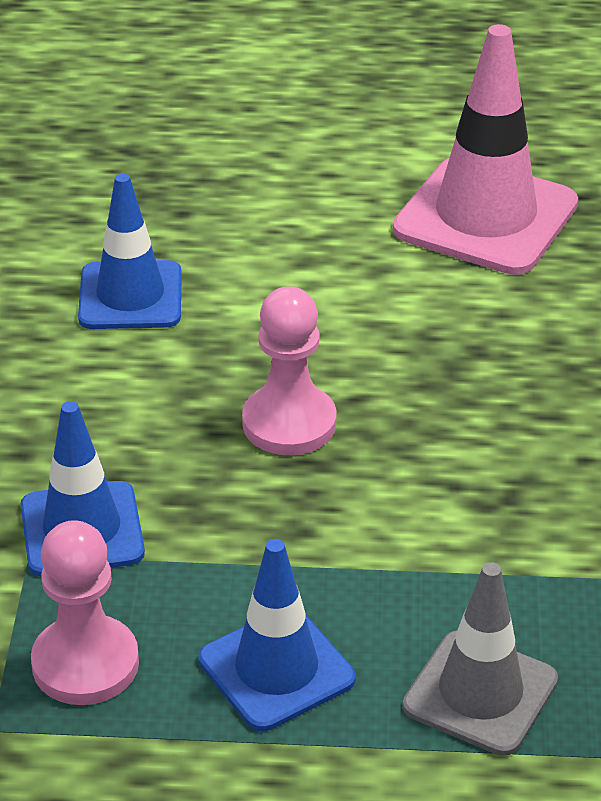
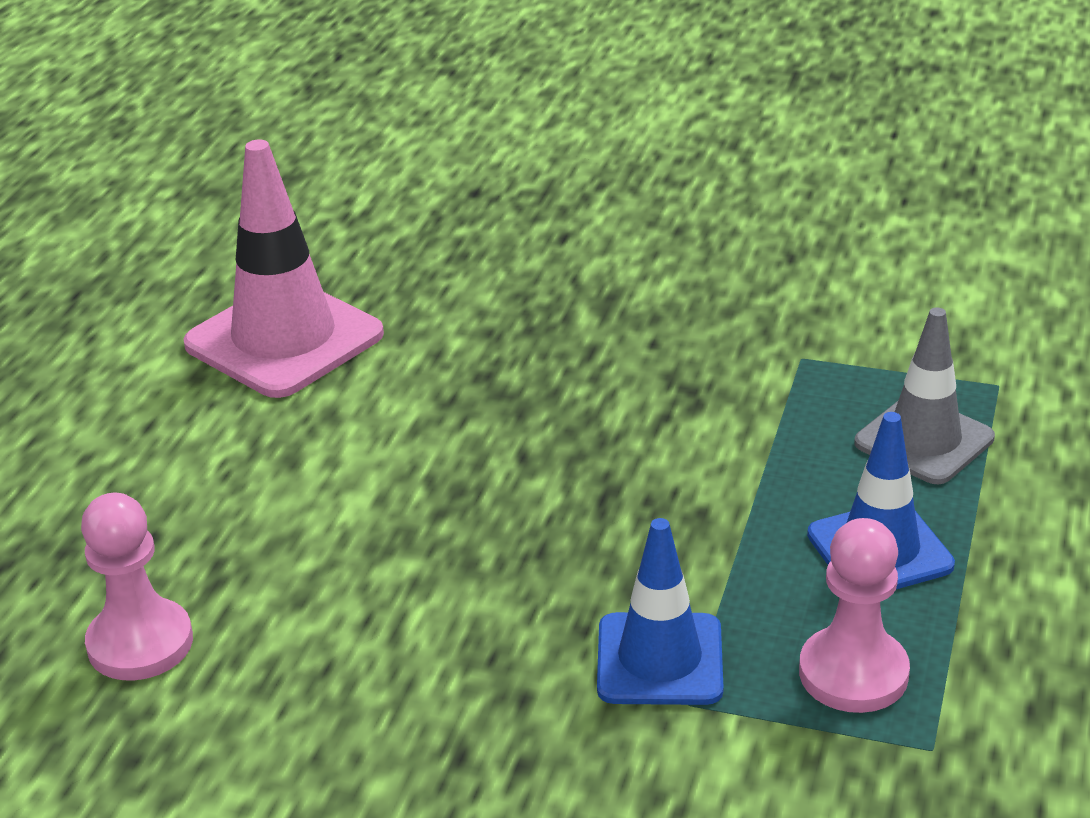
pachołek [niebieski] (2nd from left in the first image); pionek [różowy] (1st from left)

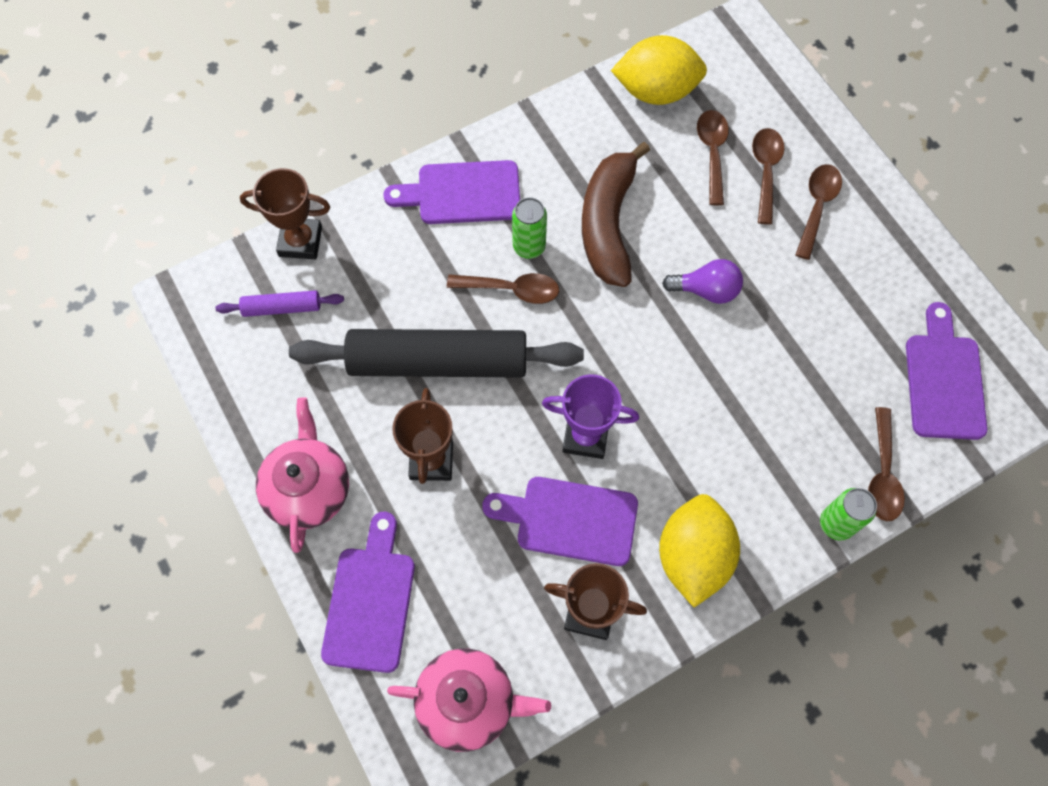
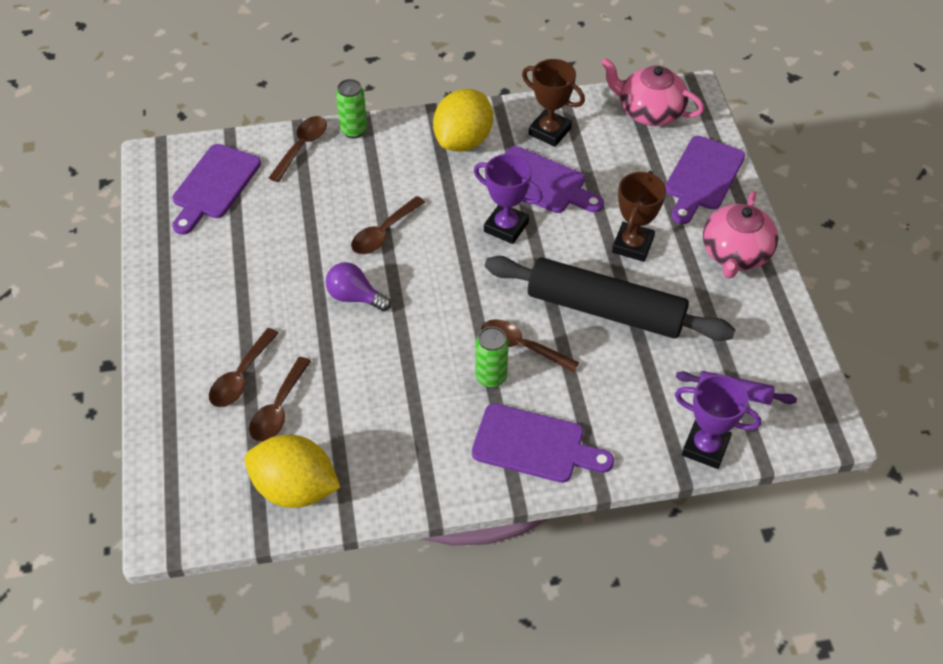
banan [brązowy]; łyżka [brązowy] (4th from left); puchar [fioletowy] (2nd from left)

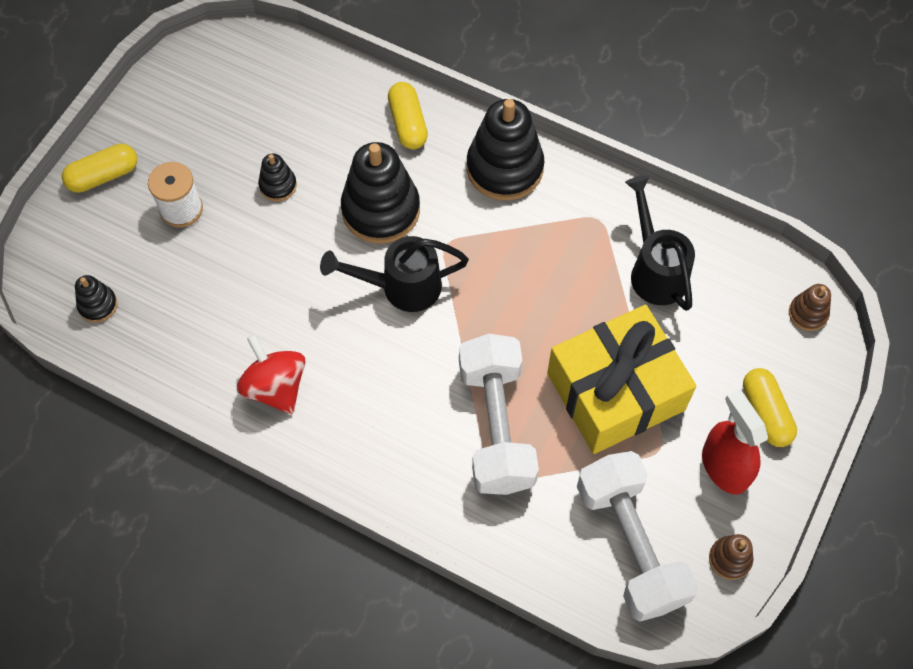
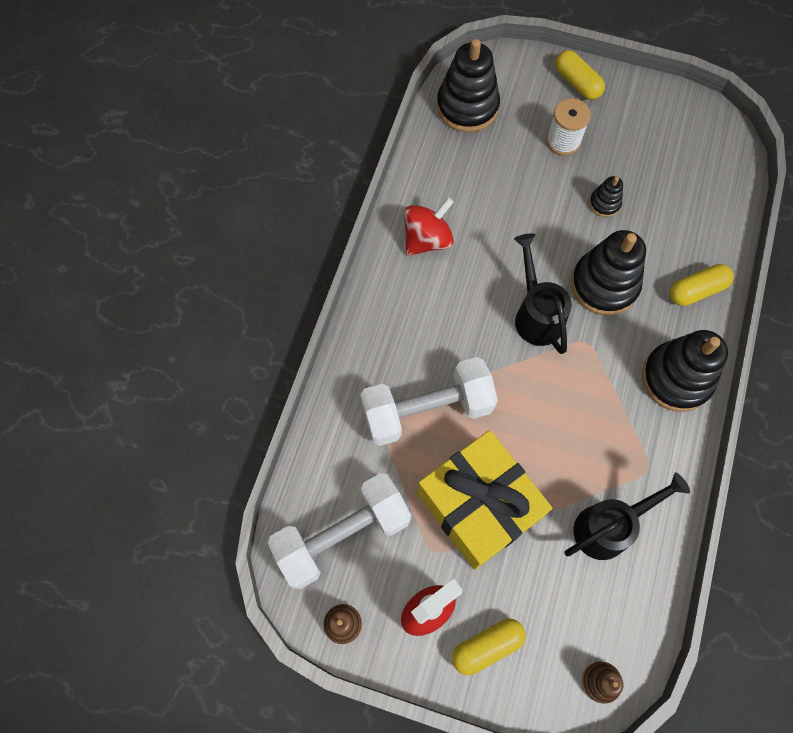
zabawka nakładanka [czarny] (1st from left)

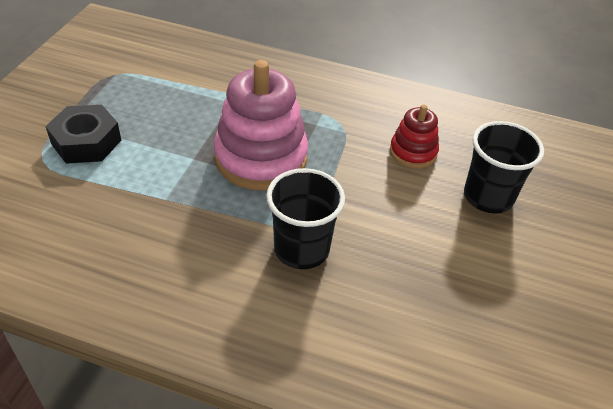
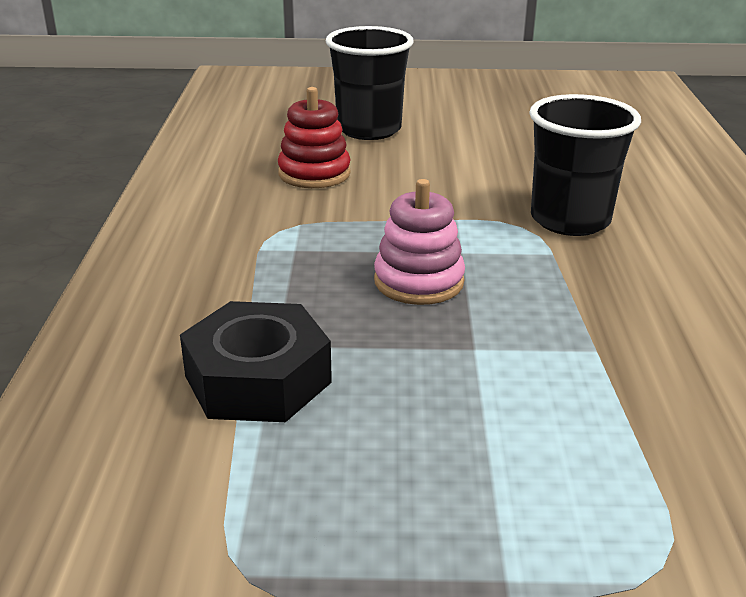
zabawka nakładanka [różowy]; nakrętka [czarny]

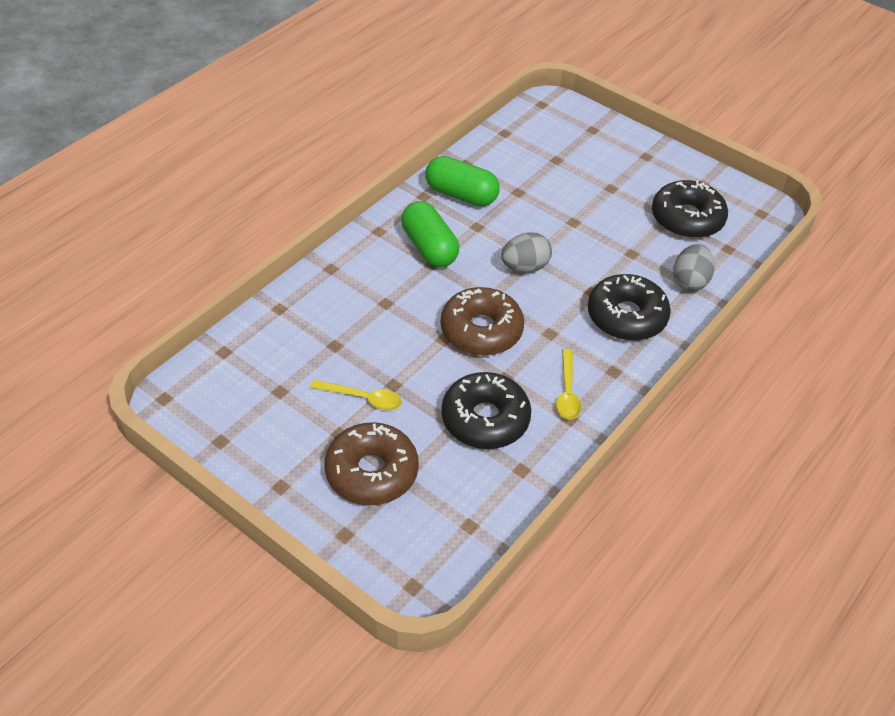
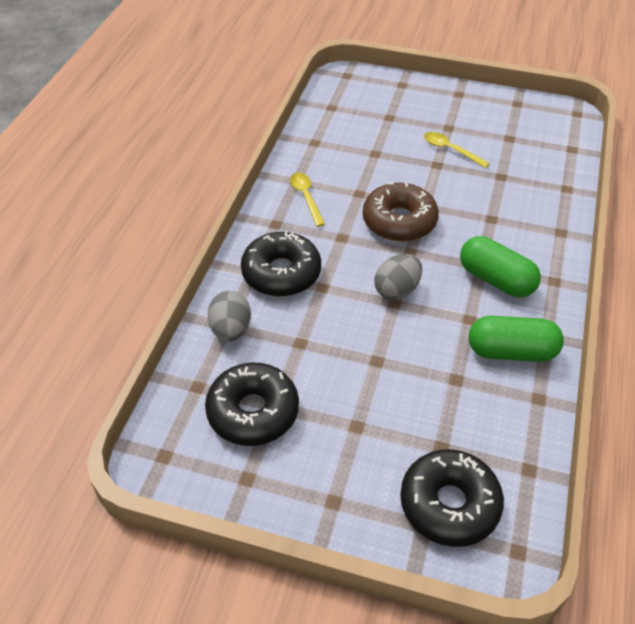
donut [czarny] (3rd from left); łyżka [żółty] (2nd from left); donut [brązowy] (1st from left in the first image)

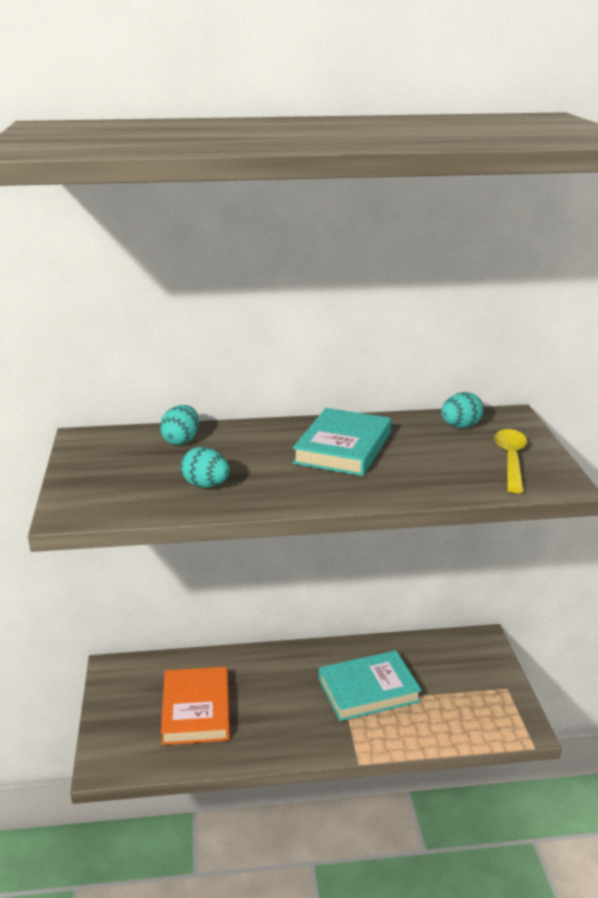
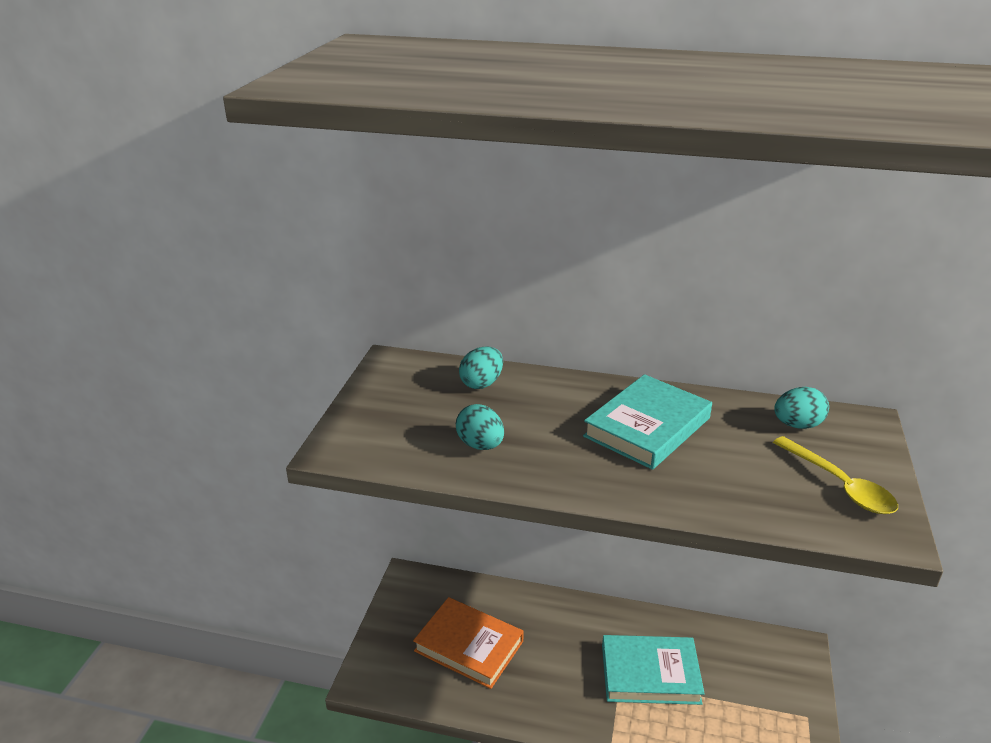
łyżka [żółty]; książka [pomarańczowy]

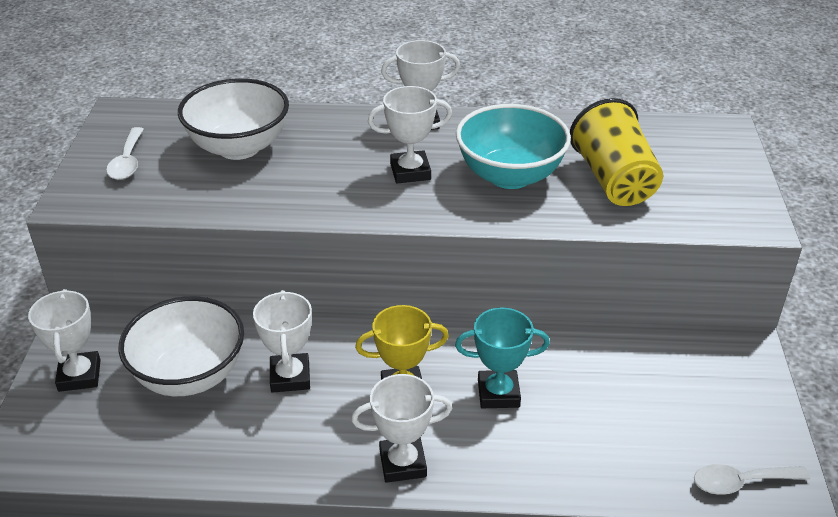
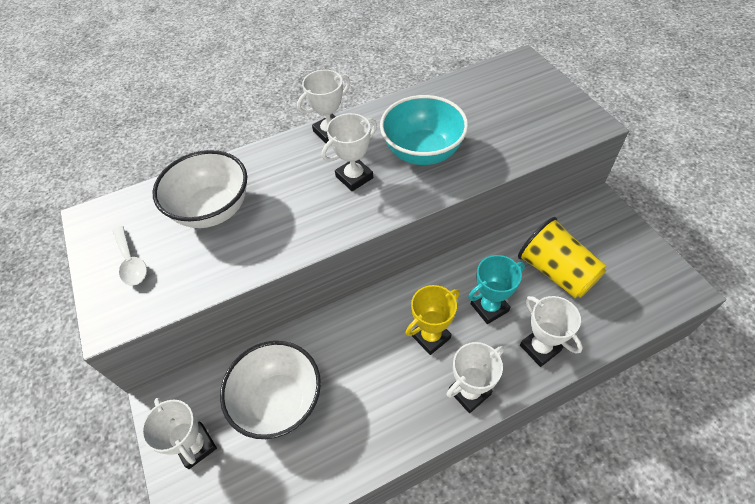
szklanka [żółty]; puchar [biały] (5th from left); łyżka [biały] (2nd from left in the first image)

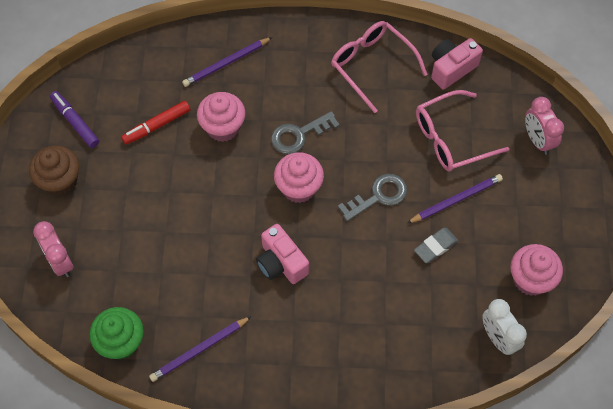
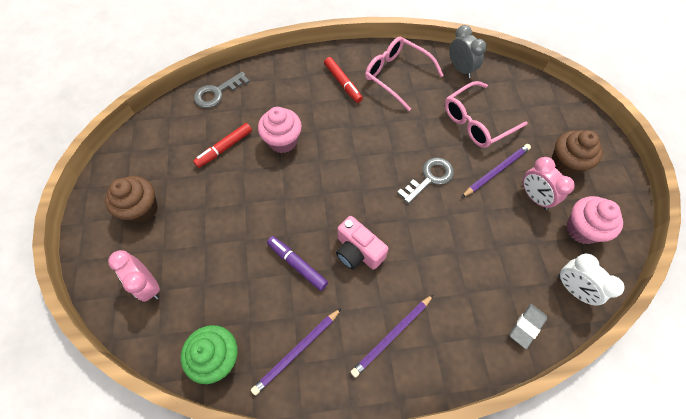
ołówek [fioletowy] (2nd from left); budzik [szary]; flamaster [fioletowy]; budzik [różowy] (2nd from left); klucz [szary] (1st from left); muffinka [różowy] (2nd from left in the first image); gumka do mazania [szary]; flamaster [czerwony] (2nd from left); muffinka [brązowy] (2nd from left)

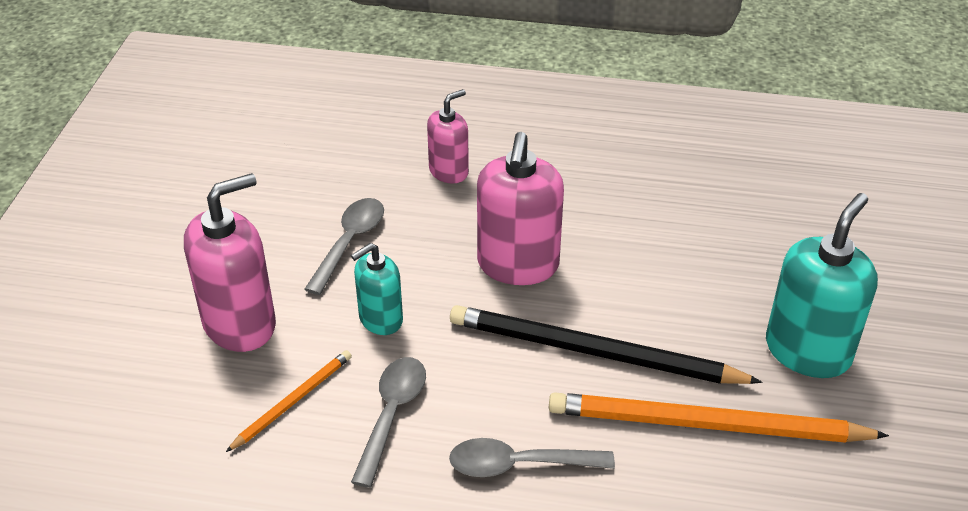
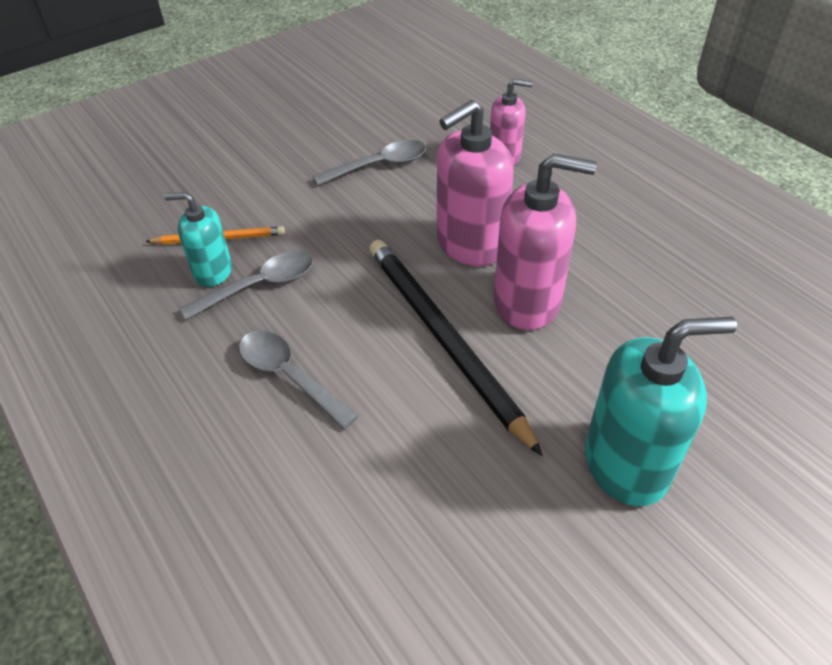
dozownik mydła [różowy] (3rd from left); dozownik mydła [turkusowy] (1st from left); ołówek [pomarańczowy] (2nd from left in the first image)

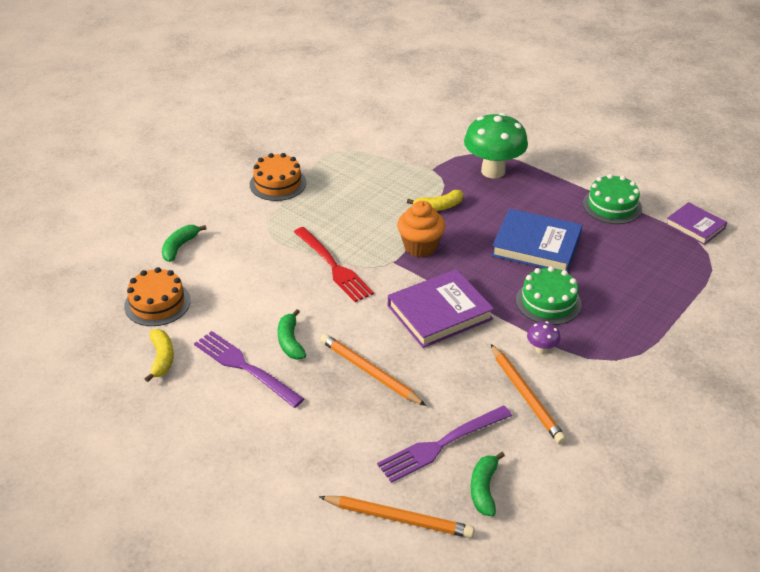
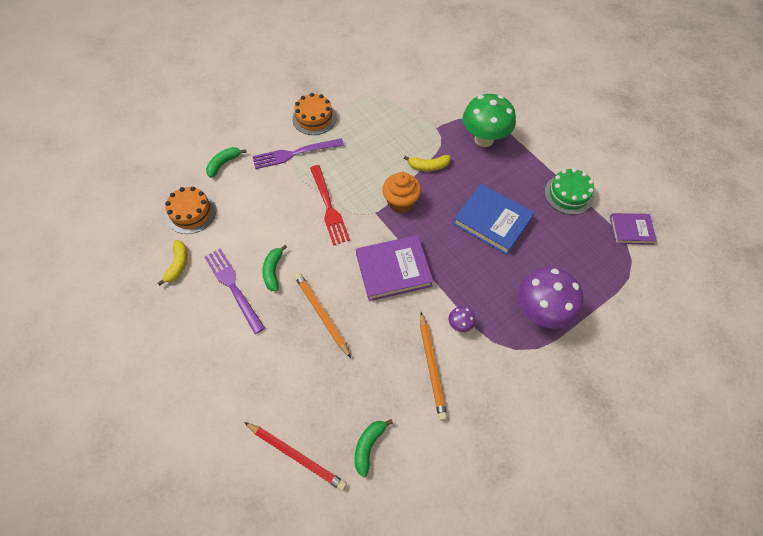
książka [fioletowy] (2nd from left); tort [zielony] (1st from left in the first image); widelec [fioletowy] (2nd from left); ołówek [czerwony]; grzyb [fioletowy] (2nd from left)

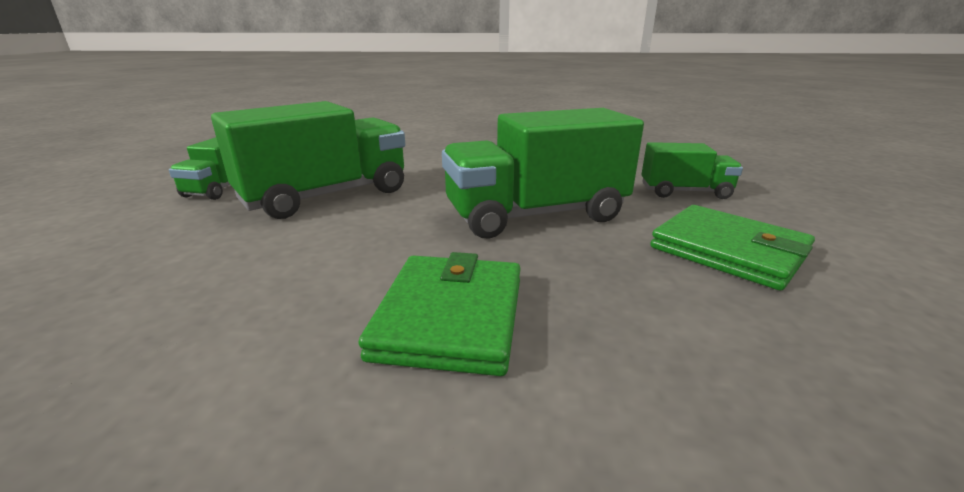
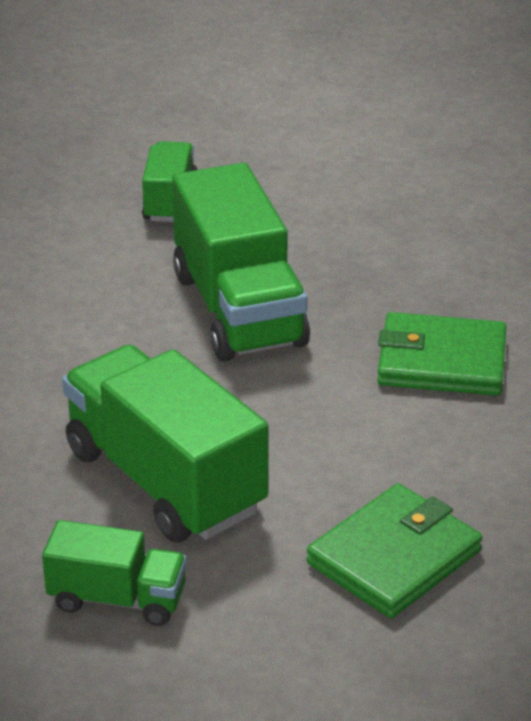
portfel [zielony] (1st from left)

